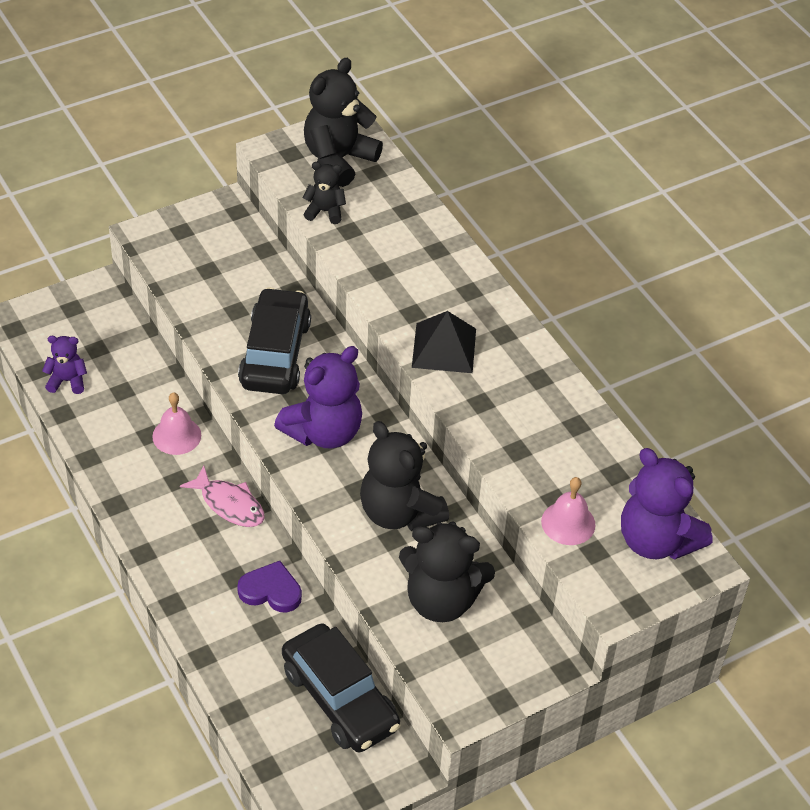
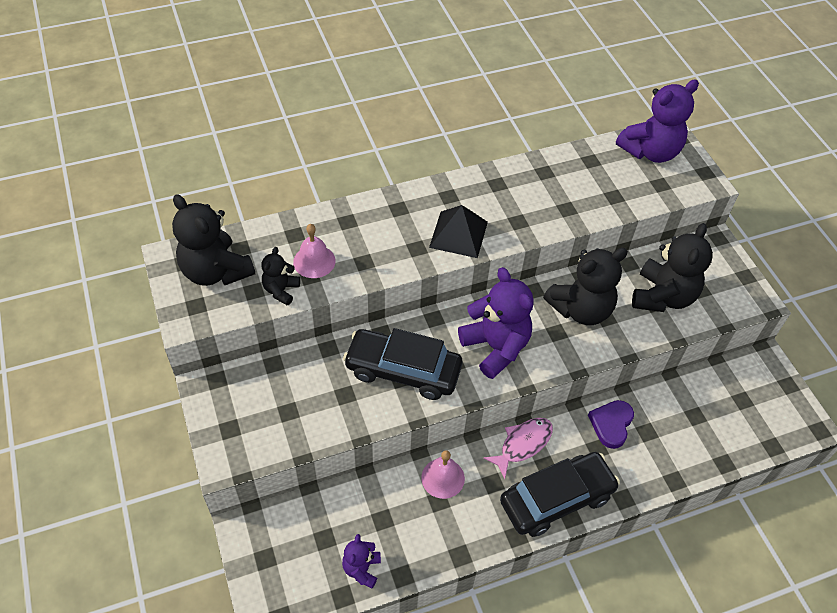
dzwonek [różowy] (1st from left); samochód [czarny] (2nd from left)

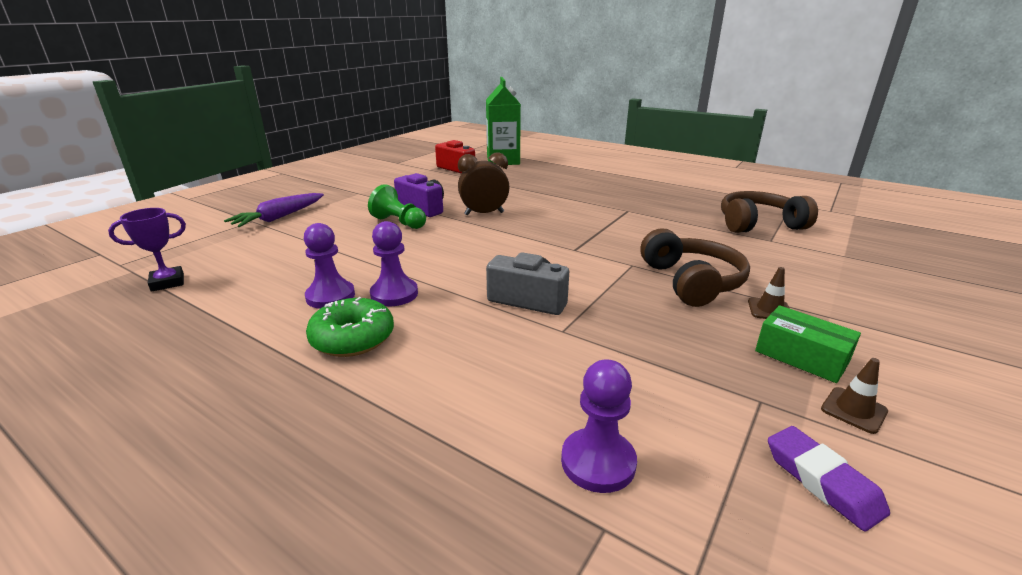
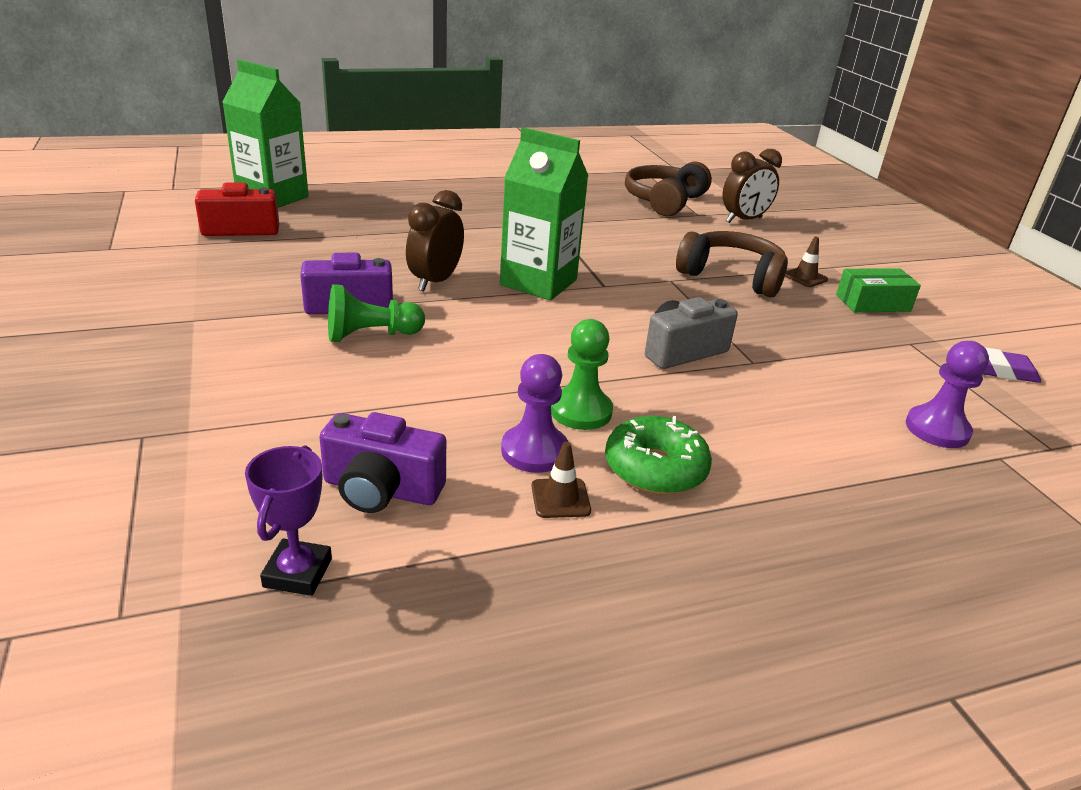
marchewka [fioletowy]; pionek [zielony] (2nd from left); pachołek [brązowy] (1st from left); karton mleka [zielony] (2nd from left); budzik [brązowy] (2nd from left); aparat fotograficzny [fioletowy] (2nd from left)

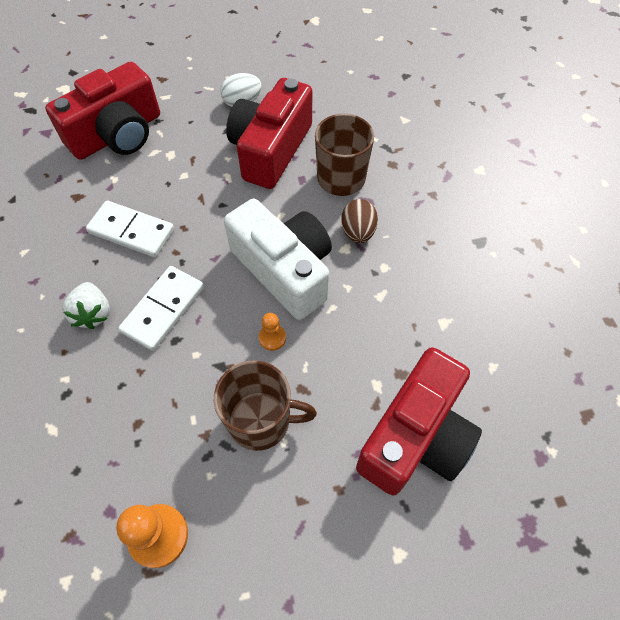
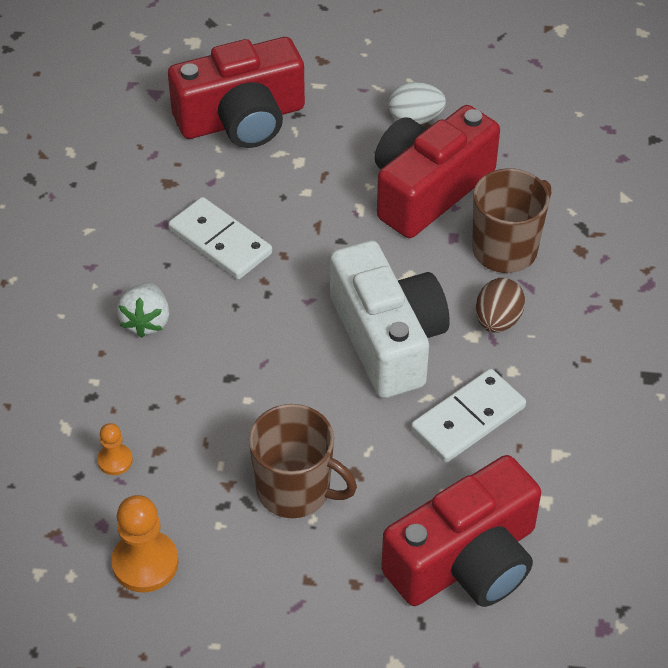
kostka domina [biały] (2nd from left); pionek [pomarańczowy] (1st from left)

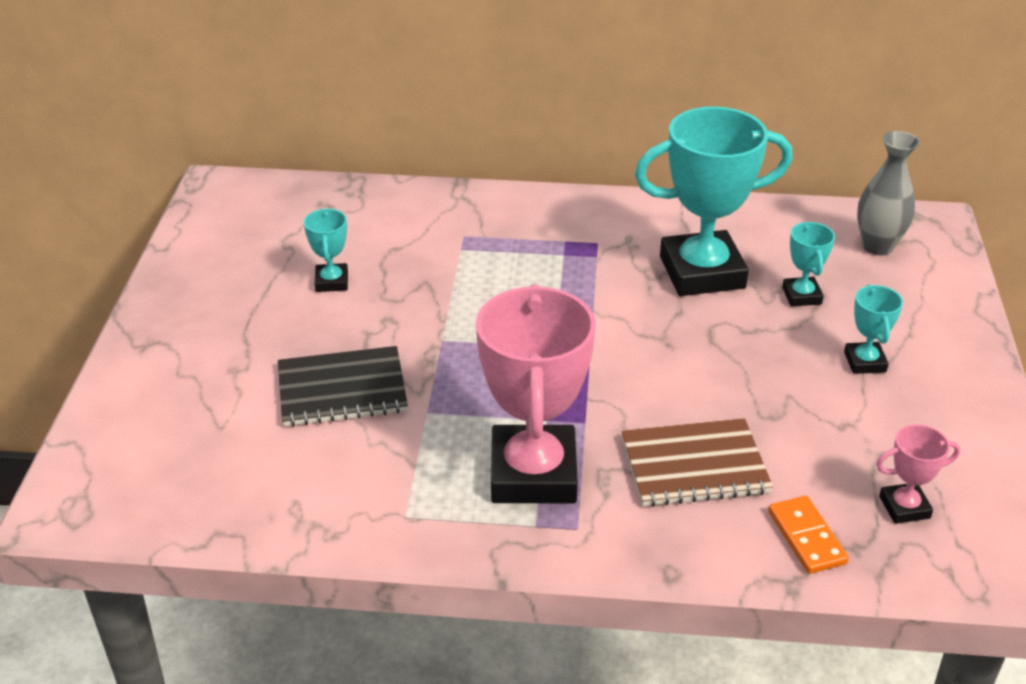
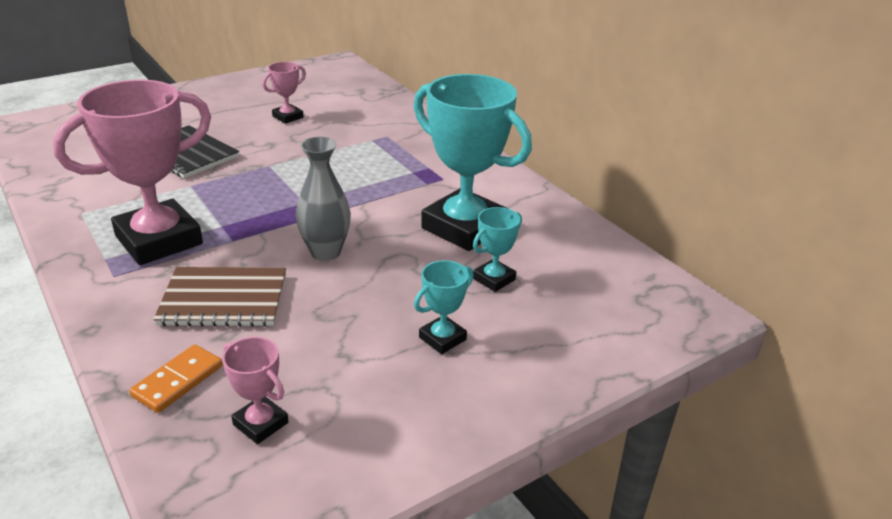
wazon [szary]; puchar [różowy] (3rd from left); zeszyt [brązowy]

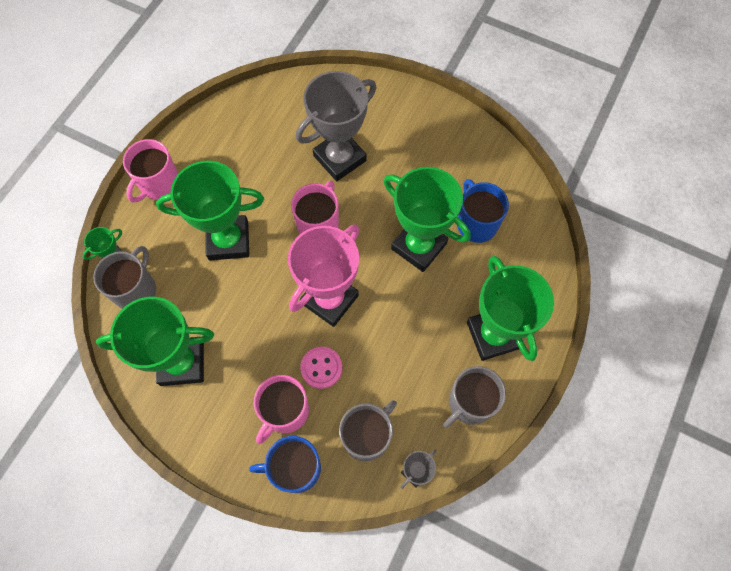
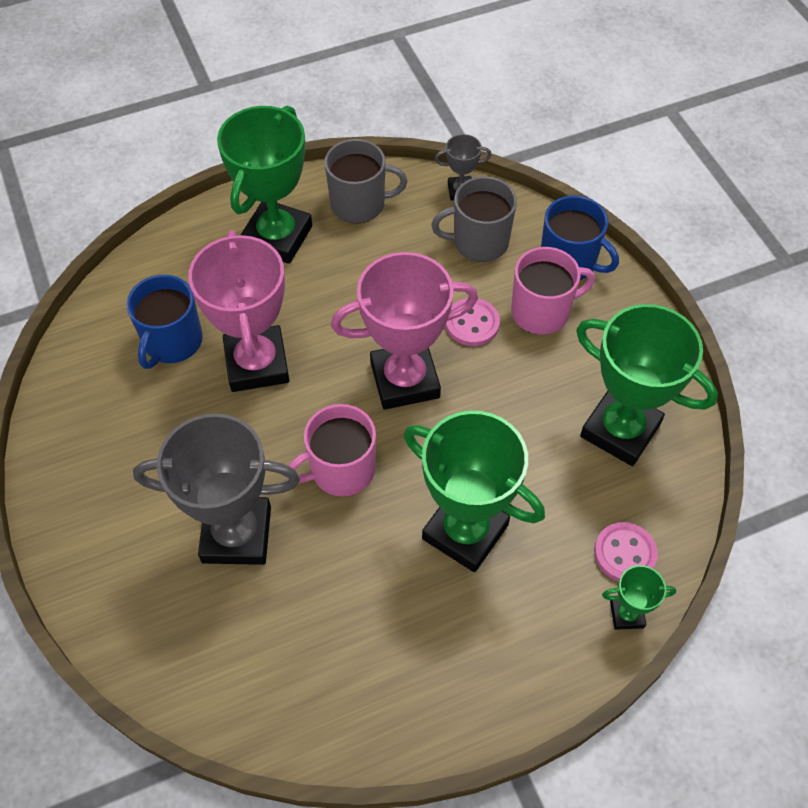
kubek [różowy] (1st from left in the first image); puchar [różowy] (1st from left); guzik [różowy] (2nd from left)

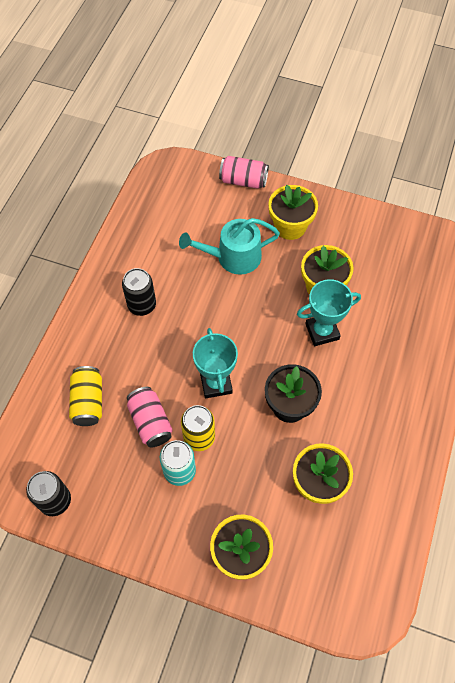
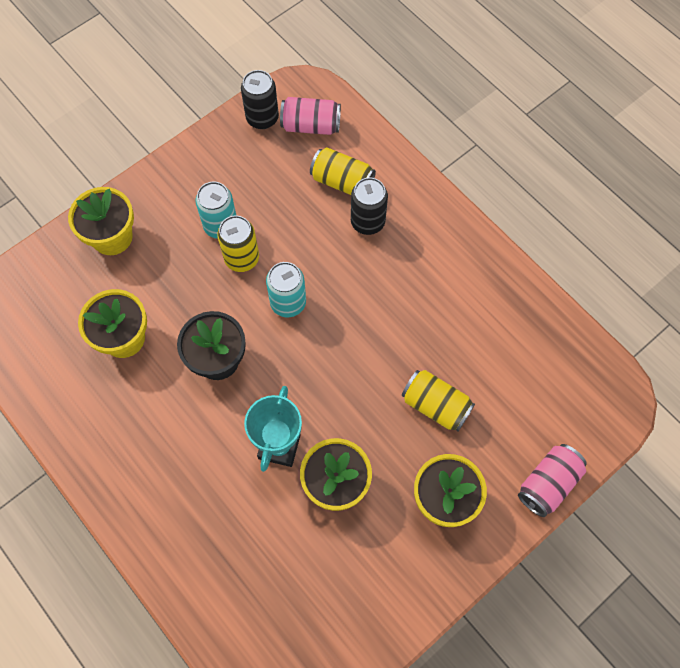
puszka [żółty] (3rd from left); puszka [czarny] (2nd from left); puszka [turkusowy] (2nd from left); puszka [różowy] (1st from left)

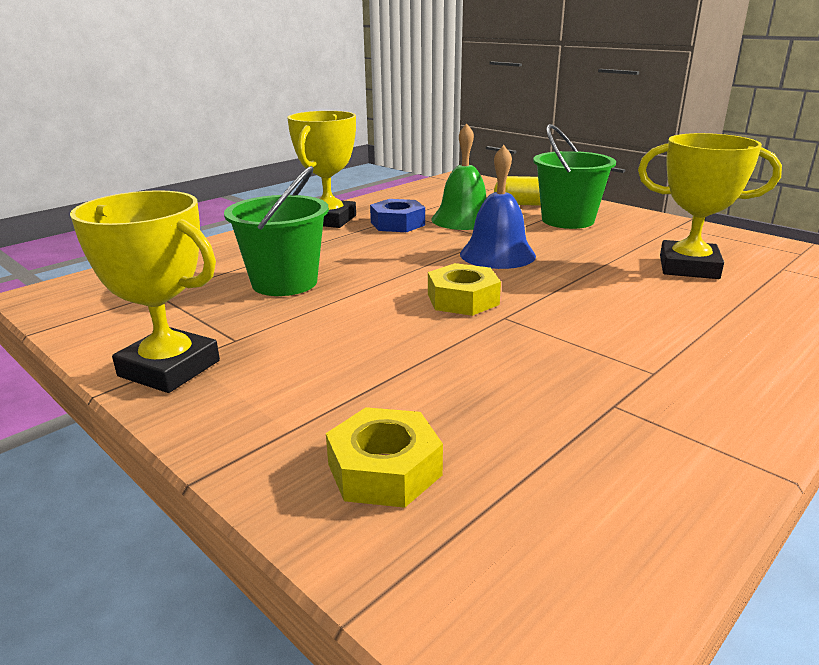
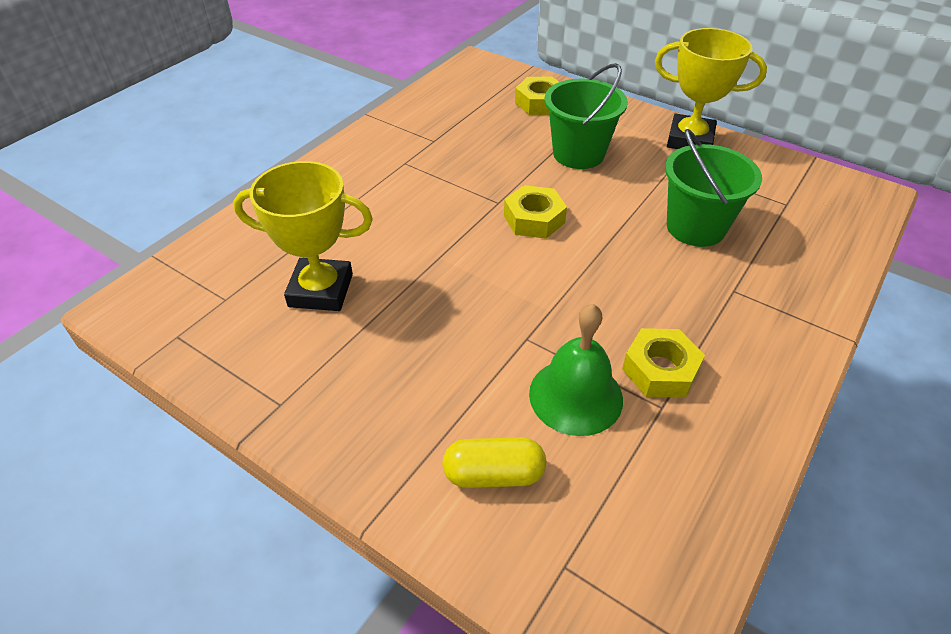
puchar [żółty] (2nd from left in the first image); wiadro [zielony] (1st from left); dzwonek [niebieski]; nakrętka [żółty] (3rd from left)

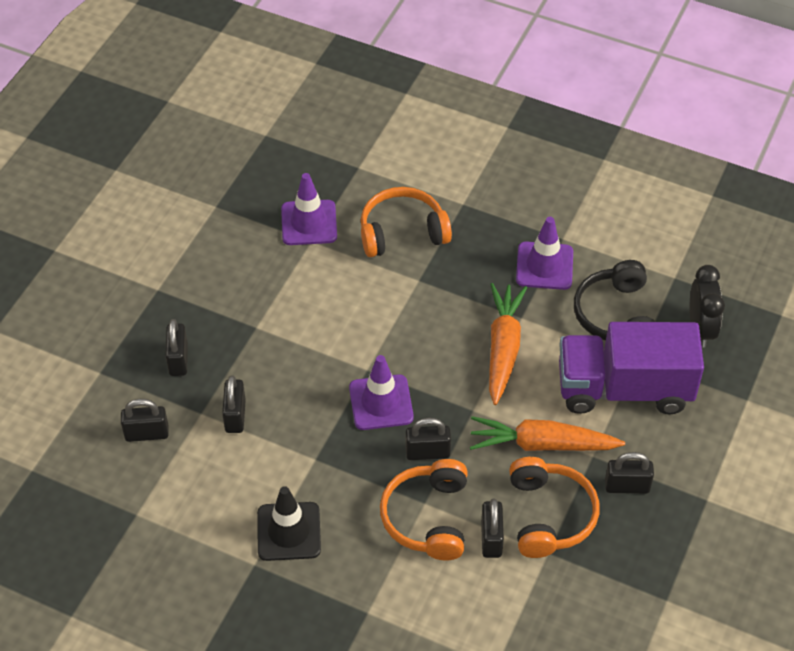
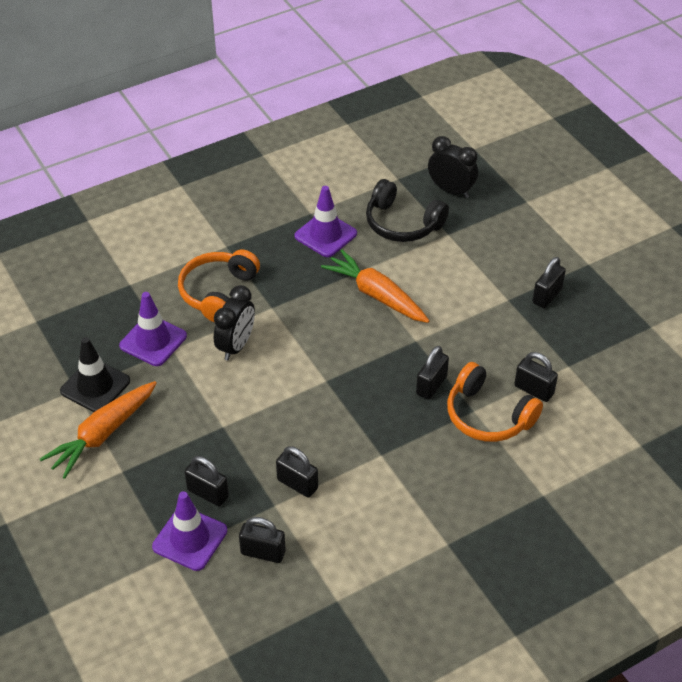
ciężarówka [fioletowy]; pachołek [fioletowy] (2nd from left); kłódka [czarny] (2nd from left); marchewka [pomarańczowy] (1st from left); słuchawki [pomarańczowy] (3rd from left in the first image); pachołek [czarny]; budzik [czarny] (1st from left)

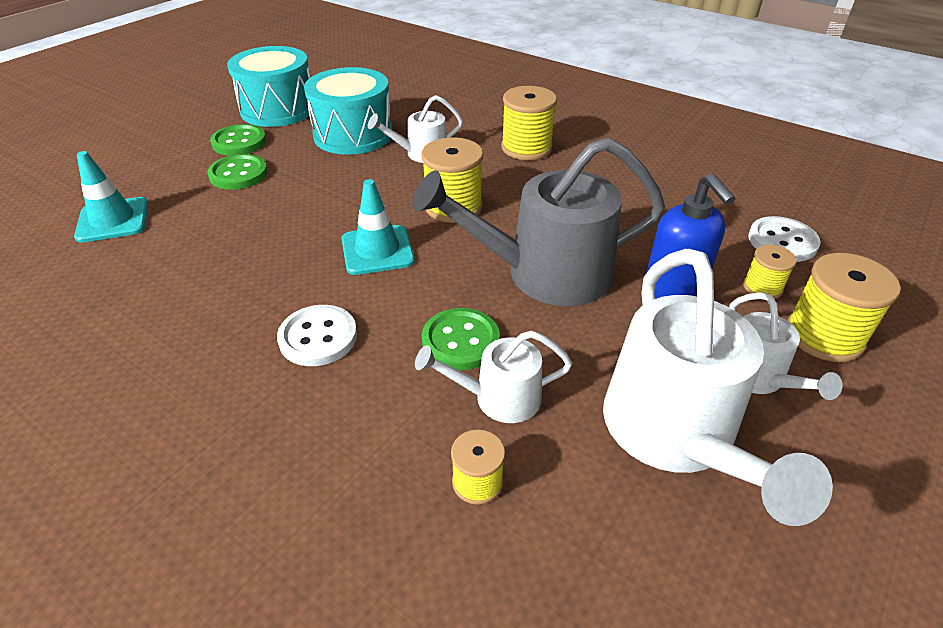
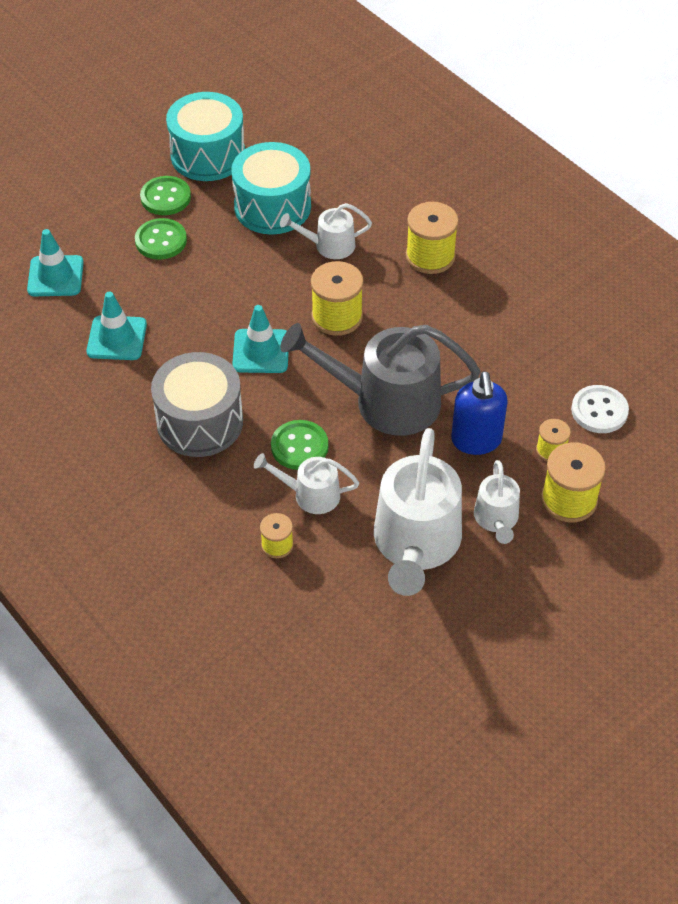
bęben [szary]; pachołek [turkusowy] (2nd from left)

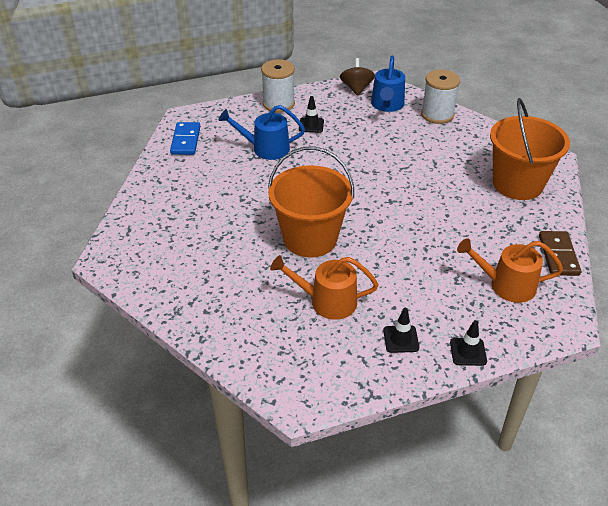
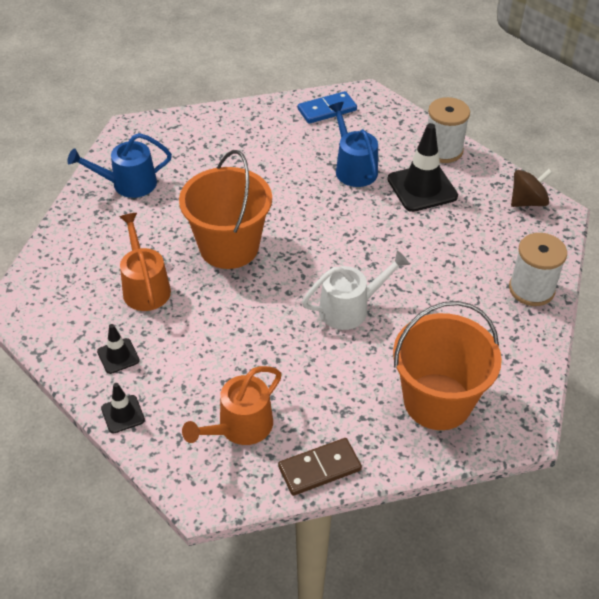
konewka [niebieski] (1st from left); pachołek [czarny] (3rd from left); konewka [pomarańczowy] (2nd from left); konewka [biały]

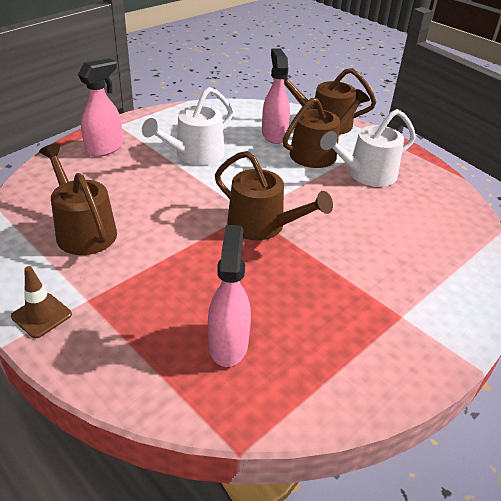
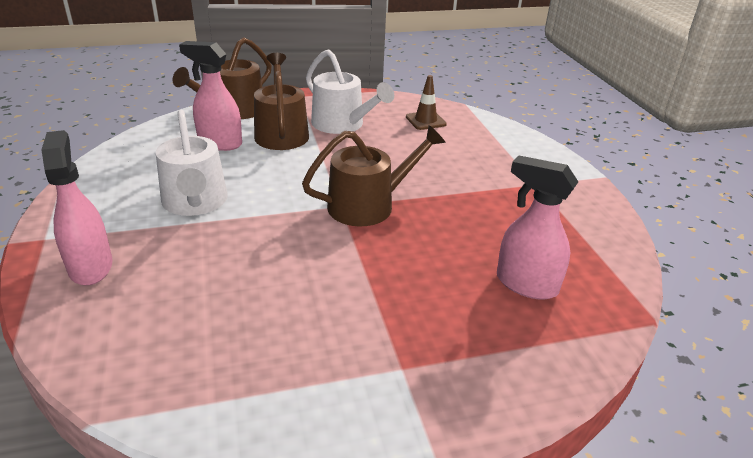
konewka [biały] (2nd from left); konewka [brązowy] (1st from left in the first image); pachołek [brązowy]

